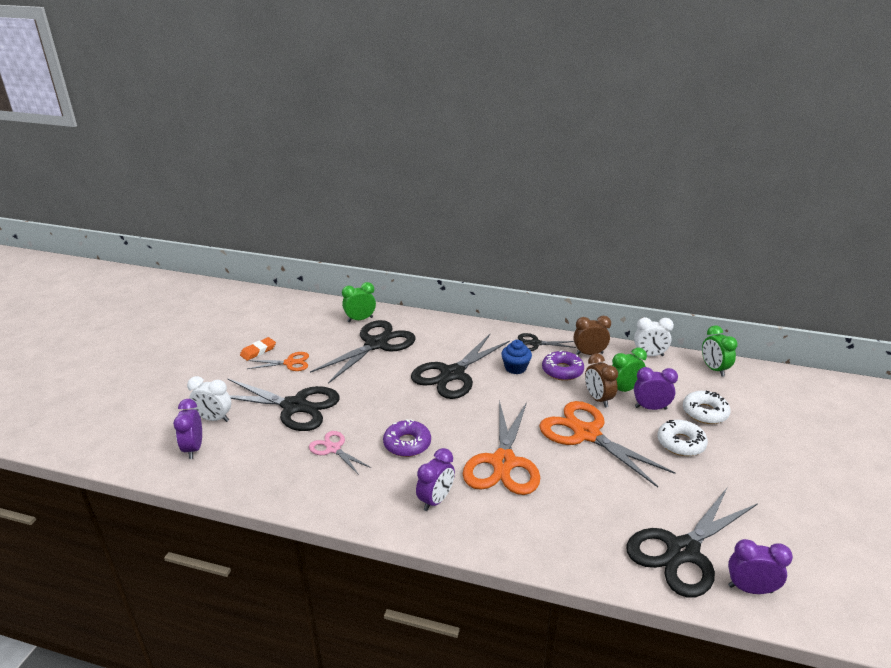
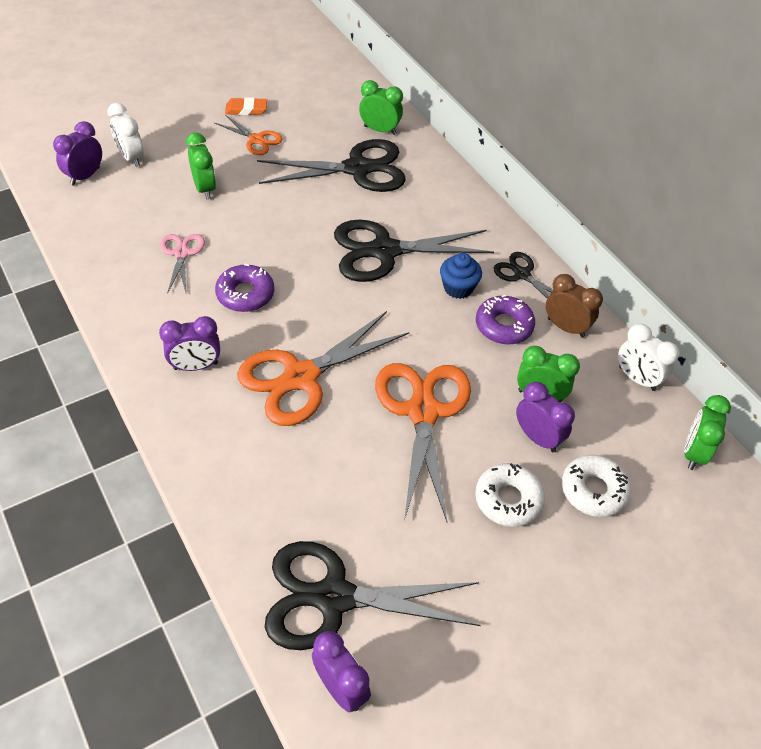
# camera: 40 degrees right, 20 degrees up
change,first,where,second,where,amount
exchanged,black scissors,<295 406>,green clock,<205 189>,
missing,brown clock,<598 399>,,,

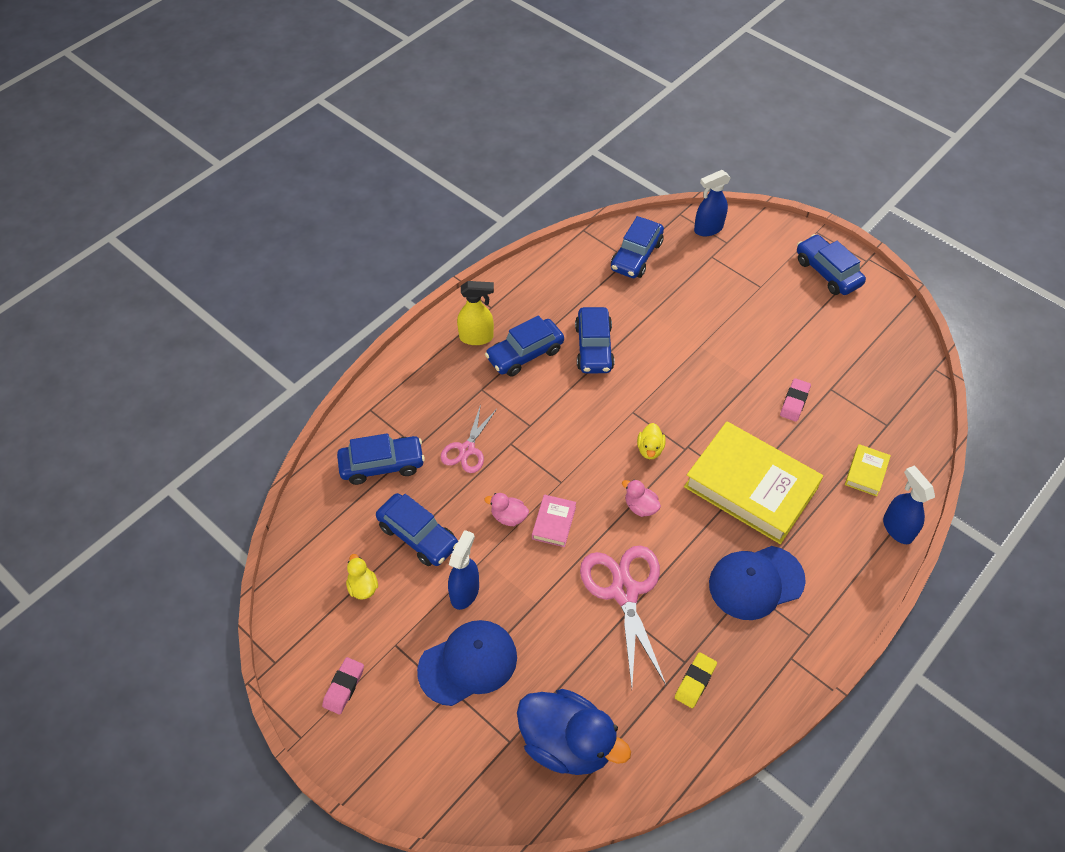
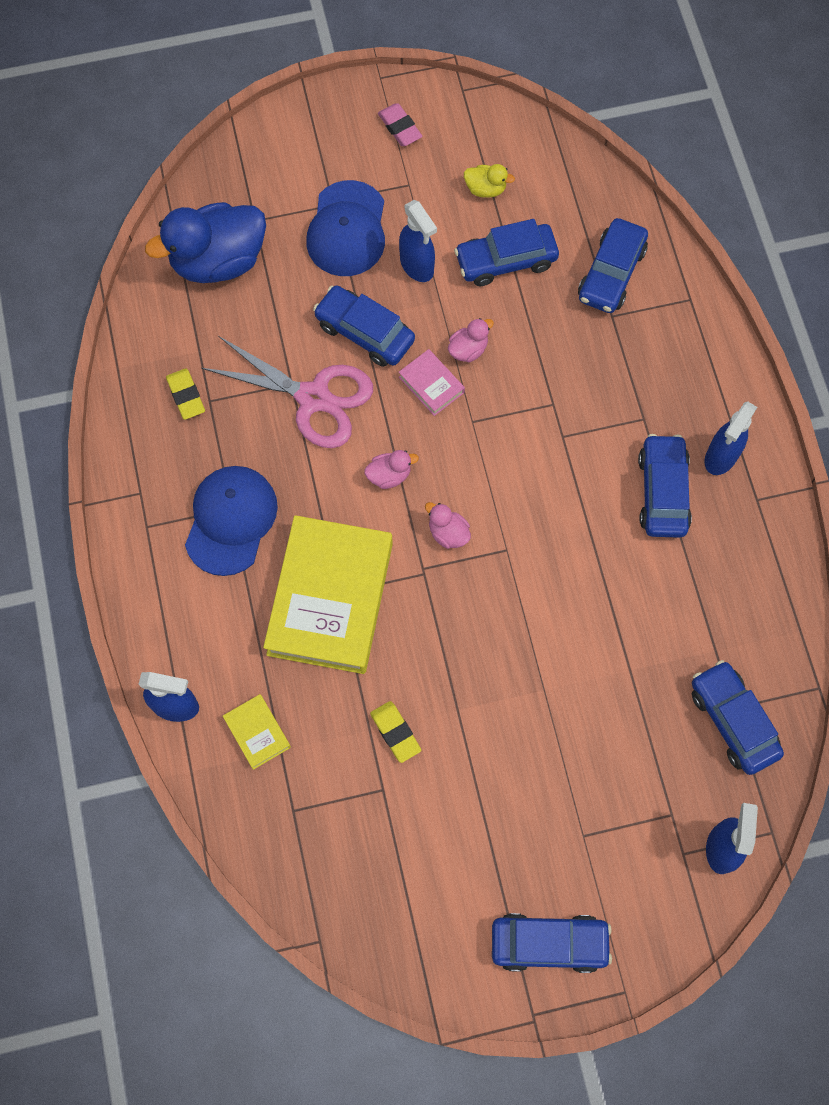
# camera: 125 degrees right, 15 degrees up
change,first,where,second,where,amount
spun,yellow book,<751 487>,,<330 598>,60 degrees counterclockwise
relocated,blue car,<594 347>,,<364 332>,
colour,pink eraser,<794 402>,yellow eraser,<395 732>,
colour,yellow duck,<650 449>,pink duck,<448 533>,
colour,yellow spray bottle,<477 337>,blue spray bottle,<720 457>,
missing,pink scissors,<467 449>,,,

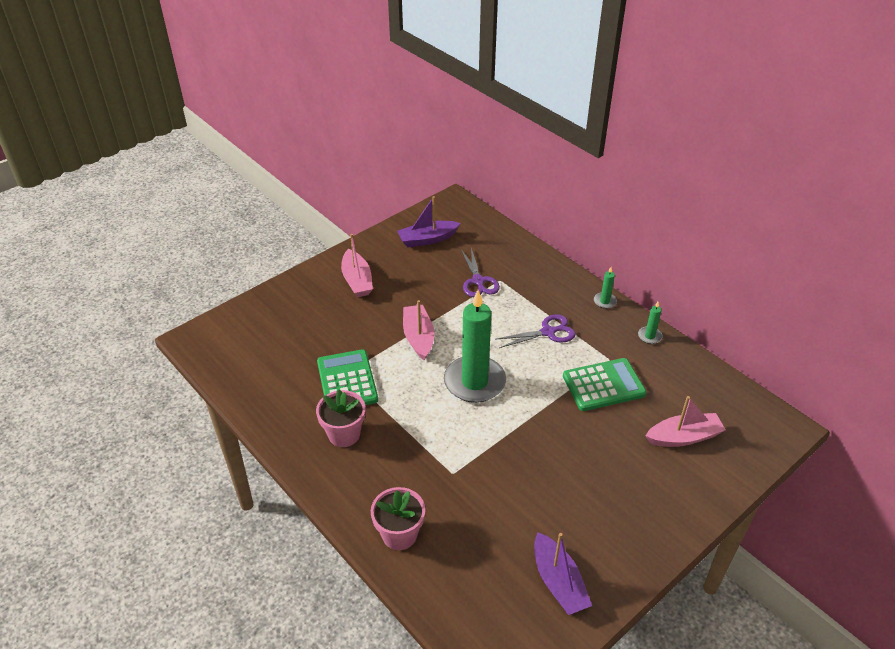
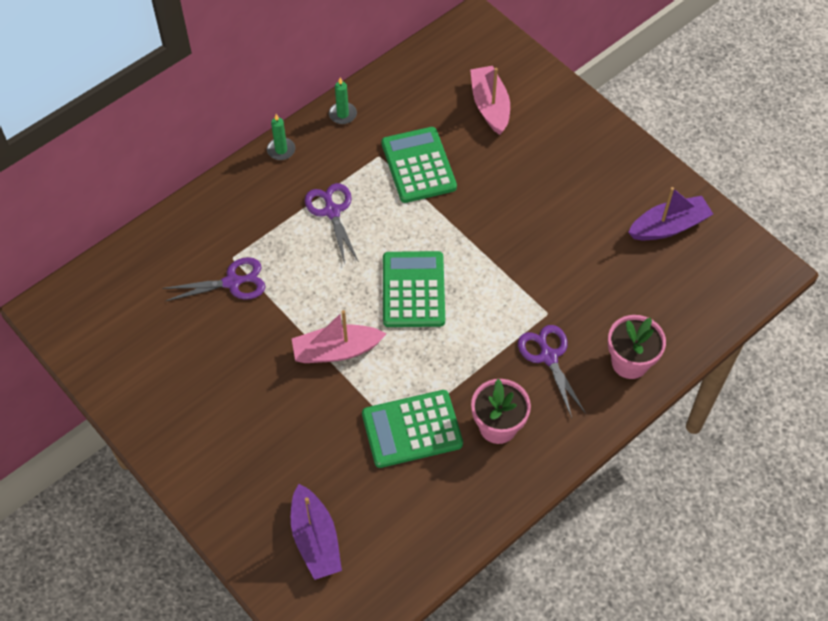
# camera: 90 degrees left, 15 degrees up
change,first,where,second,where,amount
relocated,purple boat,<427 239>,,<315 539>,
exchanged,green candle,<474 382>,green calculator,<413 290>,
appeared,,,purple scissors,<548 356>,
missing,pink boat,<357 280>,,,

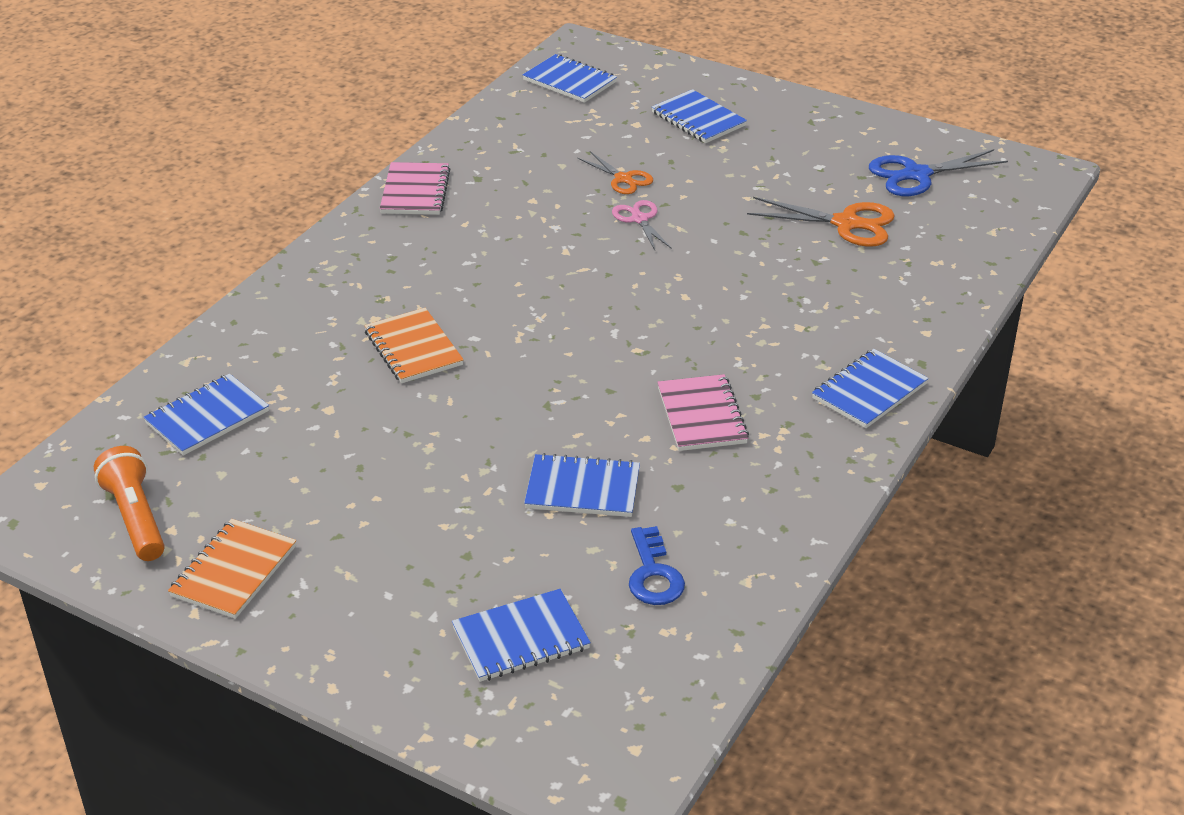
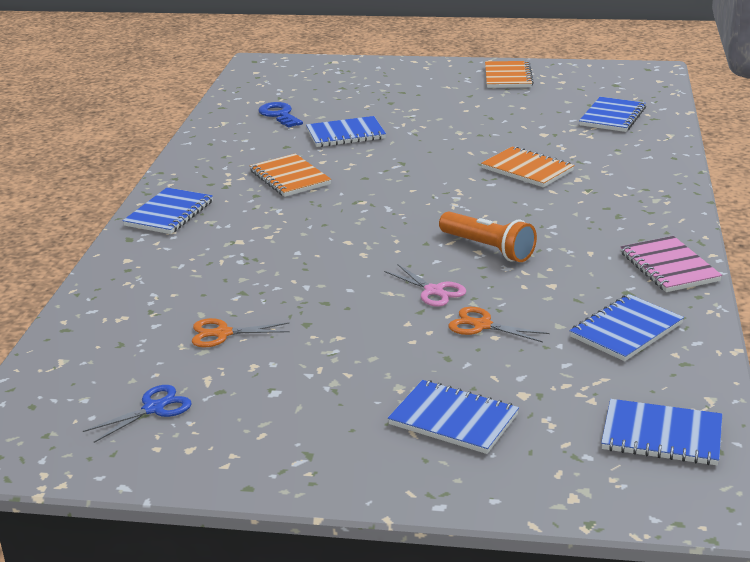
# camera: 160 degrees right, 10 degrees down
change,first,where,second,where,amount
size,blue scissors,<916 175>,,<154 408>,x0.62
size,orange scissors,<846 223>,,<222 333>,x0.62
colour,pink notebook,<702 415>,orange notebook,<290 178>,
relocated,orange flashlight,<135 518>,,<488 249>,
relocated,blue notebook,<521 638>,,<626 330>,

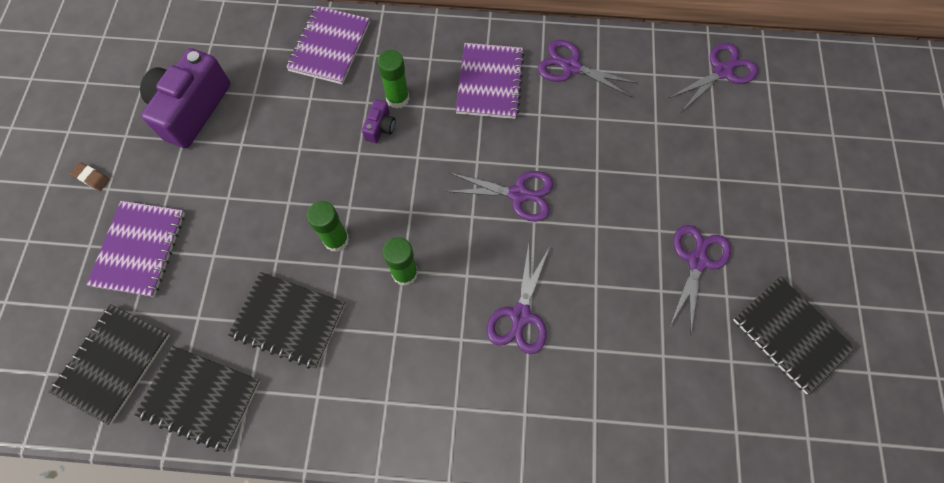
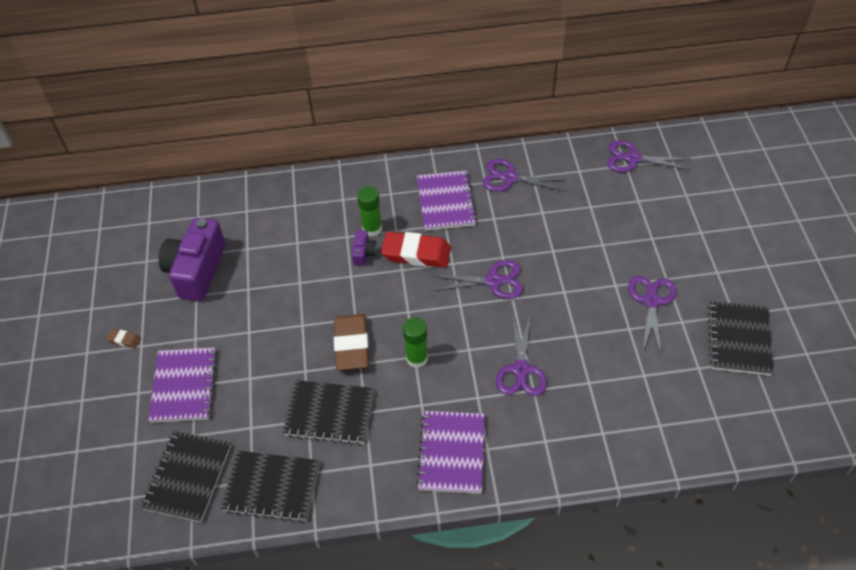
# camera: 10 degrees left, 15 degrees down
change,first,where,second,where,amount
exchanged,green glue stick,<336 240>,brown eraser,<351 345>,
appeared,,,red eraser,<416 253>,
relocated,purple notebook,<329 47>,,<452 453>,
spun,purple scissors,<722 71>,,<633 159>,120 degrees counterclockwise
spun,black notebook,<790 335>,,<739 339>,60 degrees clockwise

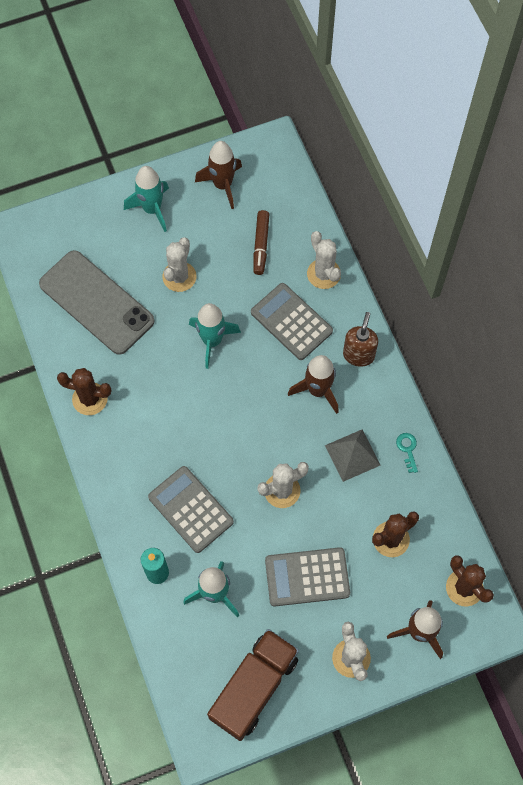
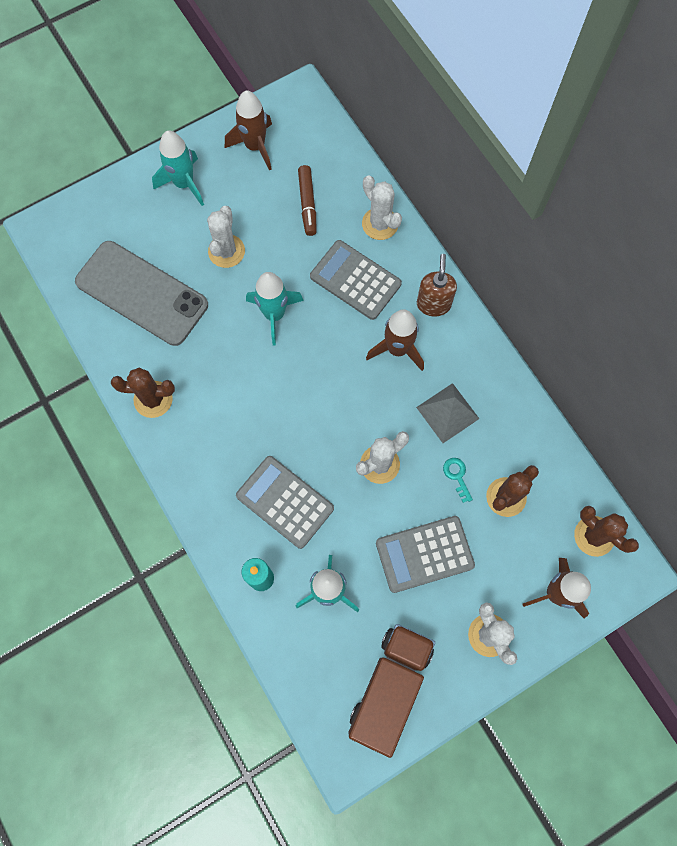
# camera: 10 degrees left, 5 degrees up
change,first,where,second,where,amount
relocated,turquoise key,<407 449>,,<457 476>,

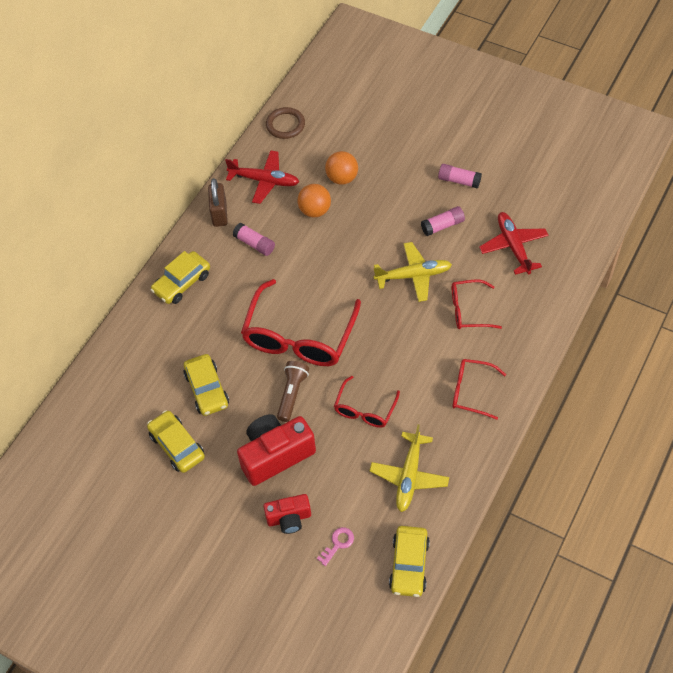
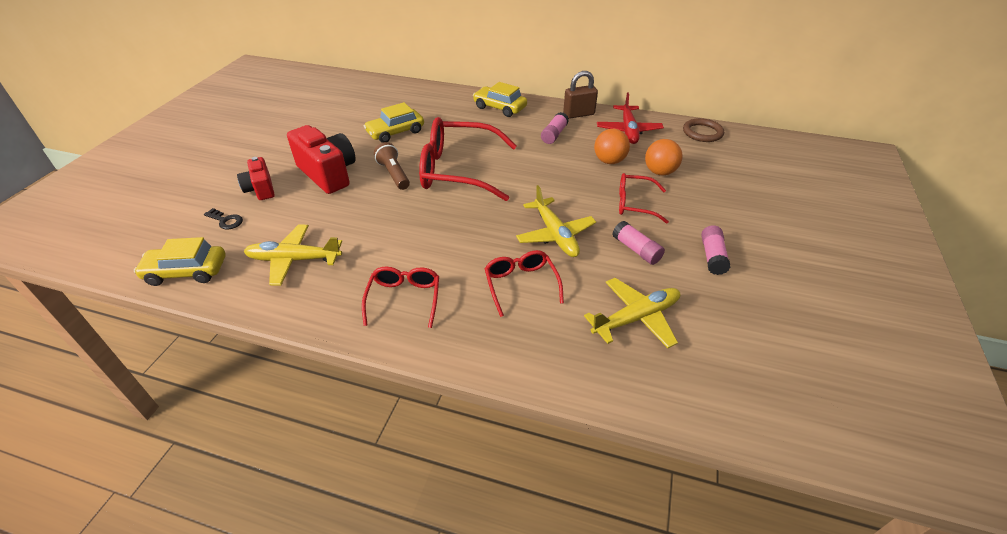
# camera: 75 degrees right, 15 degrees down
change,first,where,second,where,amount
colour,pink key,<338 544>,black key,<226 221>,
spun,brown flashlight,<292 394>,,<393 174>,120 degrees counterclockwise
colour,red plane,<513 247>,yellow plane,<635 318>,
relocated,red glasses,<365 409>,,<634 204>,
missing,yellow car,<177 446>,,,

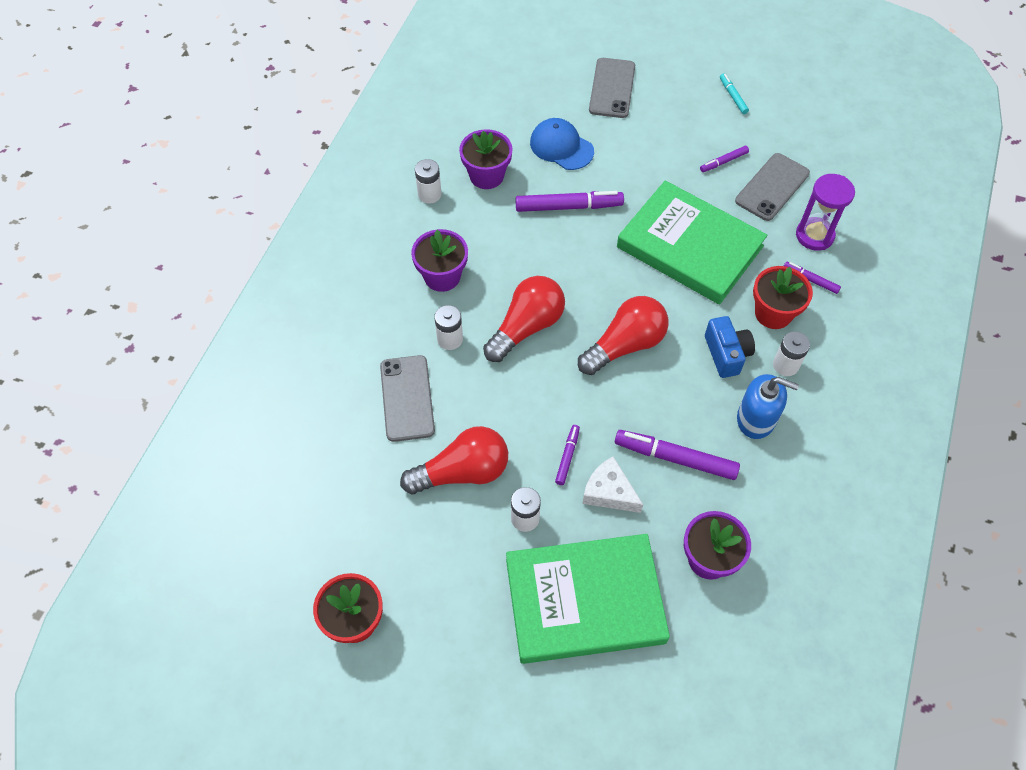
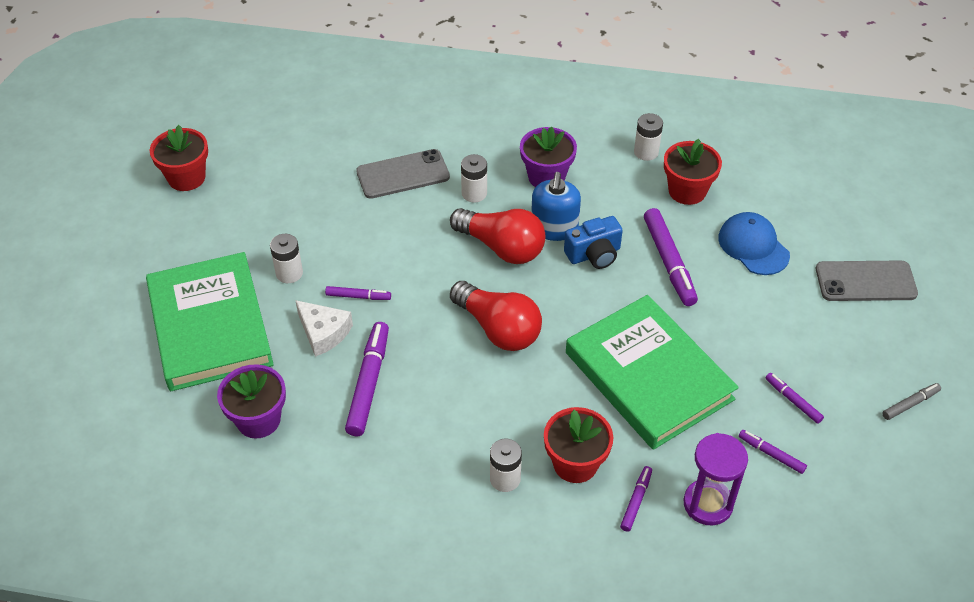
# camera: 80 degrees right, 10 degrees down
change,first,where,second,where,amount
spun,white cheese,<609 492>,,<323 333>,105 degrees clockwise
relocated,blue soap dispenser,<756 419>,,<554 228>,
relocated,blue camera,<726 354>,,<594 254>,
spun,green book,<689 246>,,<648 376>,60 degrees counterclockwise
colour,purple flower pot,<486 176>,red flower pot,<687 191>,
spun,blue cap,<561 147>,,<753 246>,60 degrees counterclockwise
exchanged,grey phone,<772 187>,purple marker,<771 454>,
colour,turquoise marker,<733 96>,grey marker,<910 404>,
missing,red light bulb,<462 472>,,,

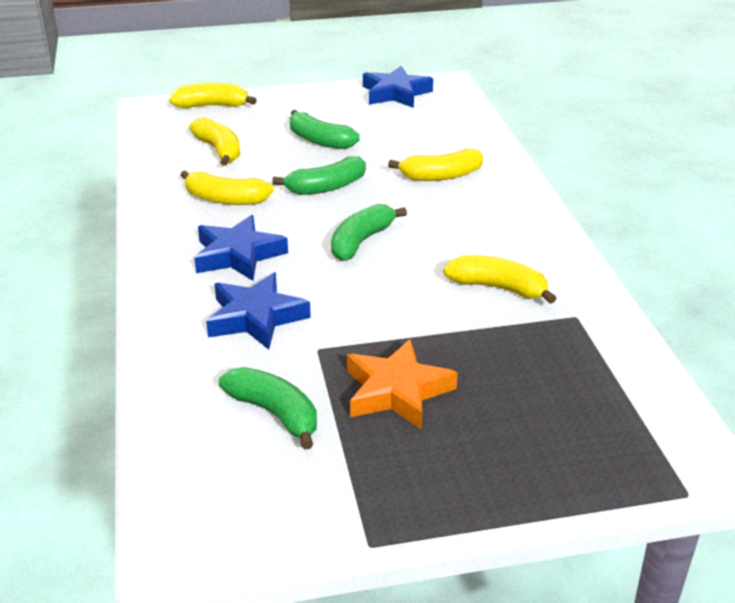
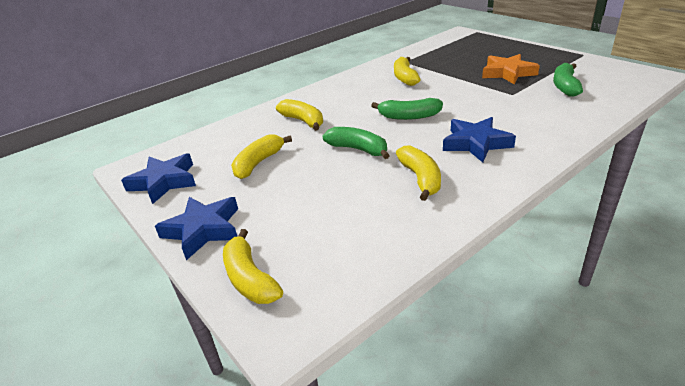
# camera: 115 degrees left, 0 degrees up
change,first,where,second,where,amount
relocated,blue star,<256 317>,,<203 230>,
relocated,yellow banana,<219 150>,,<258 163>,
missing,green banana,<319 140>,,,

